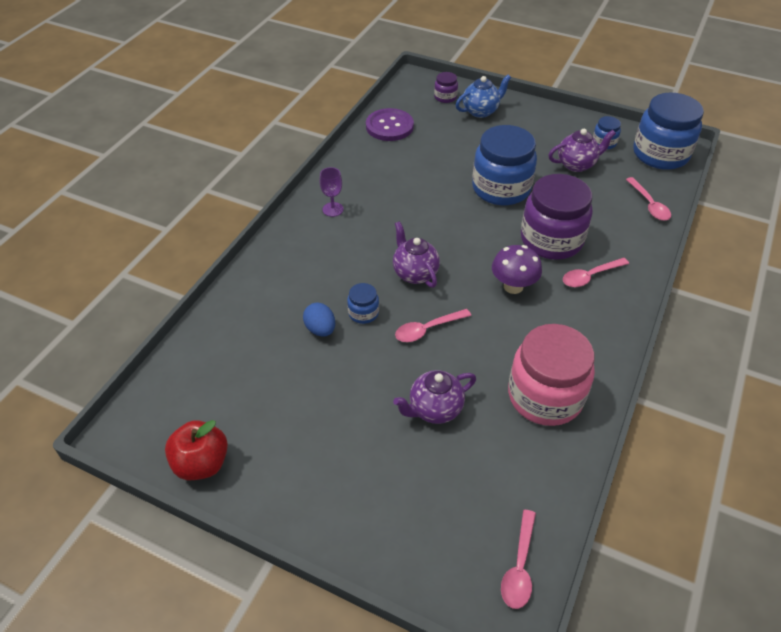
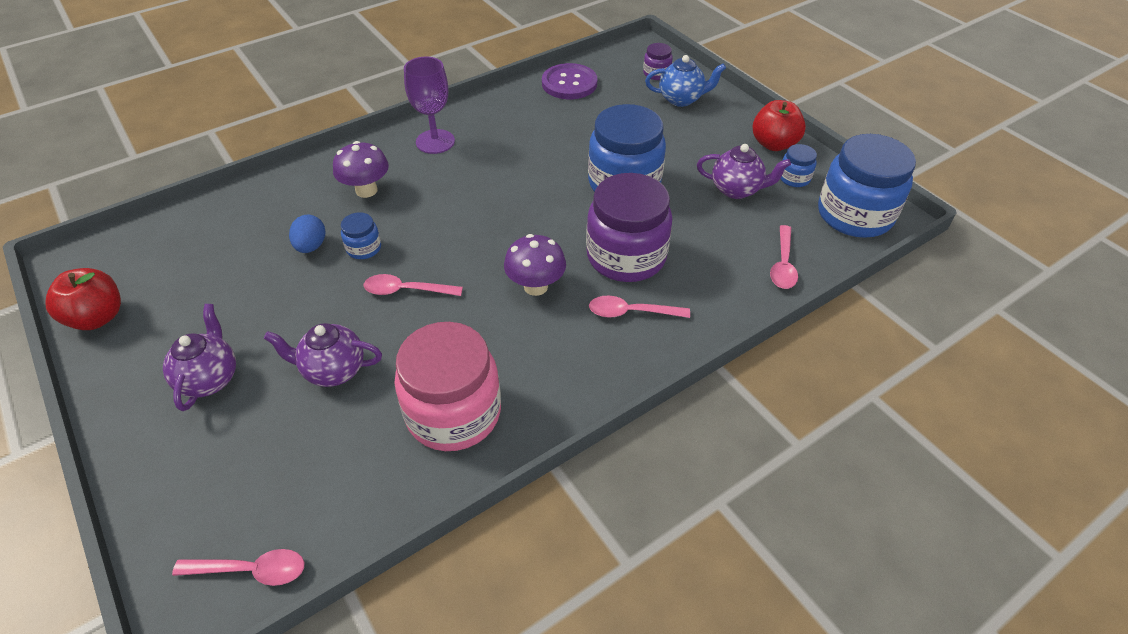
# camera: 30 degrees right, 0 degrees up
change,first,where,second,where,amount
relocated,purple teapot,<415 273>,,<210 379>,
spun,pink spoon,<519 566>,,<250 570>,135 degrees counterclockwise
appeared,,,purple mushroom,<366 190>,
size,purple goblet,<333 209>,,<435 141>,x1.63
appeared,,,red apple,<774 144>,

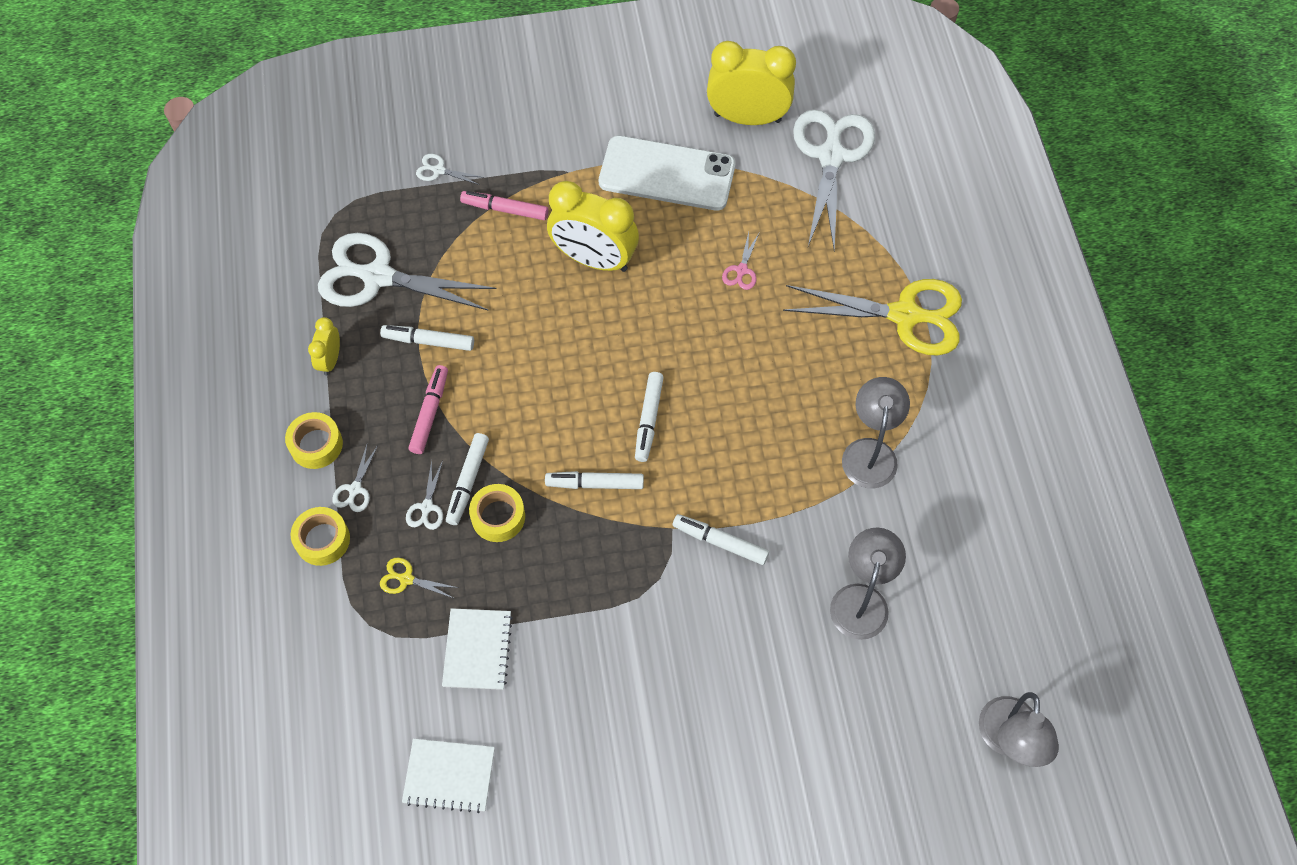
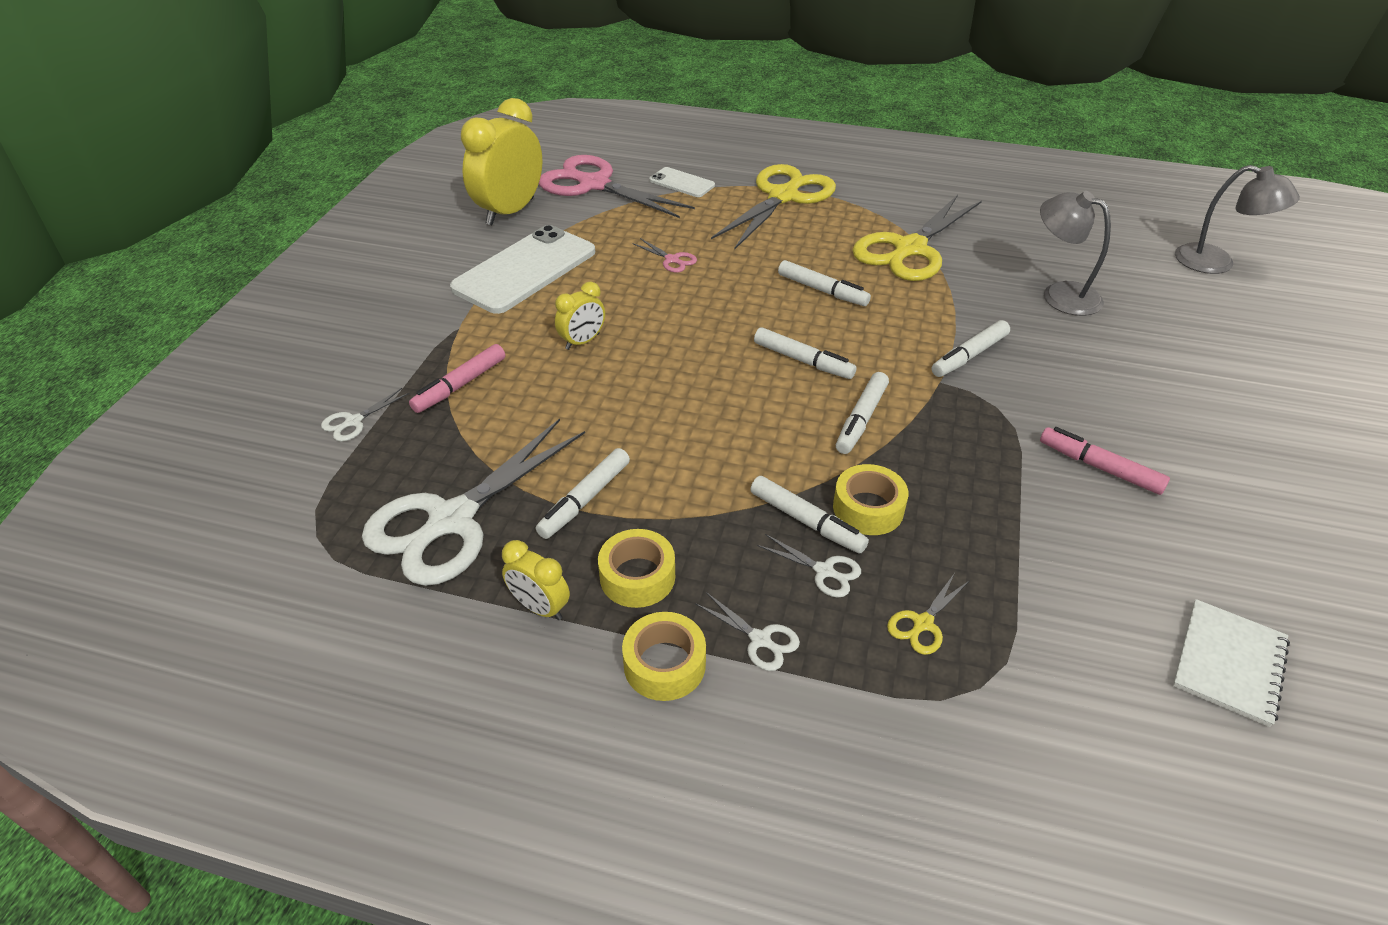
# camera: 65 degrees left, 20 degrees down
change,first,where,second,where,amount
colour,white scissors,<831 156>,pink scissors,<594 185>,
size,yellow clock,<594 259>,,<582 341>,x0.49
relocated,yellow tape,<322 540>,,<637 577>,
appeared,,,white phone,<682 183>,
appeared,,,white marker,<822 290>,
exchanged,grey lamp,<870 452>,yellow scissors,<909 249>,
relocated,pink marker,<430 413>,,<1099 467>,
missing,white notebook,<477 650>,,,

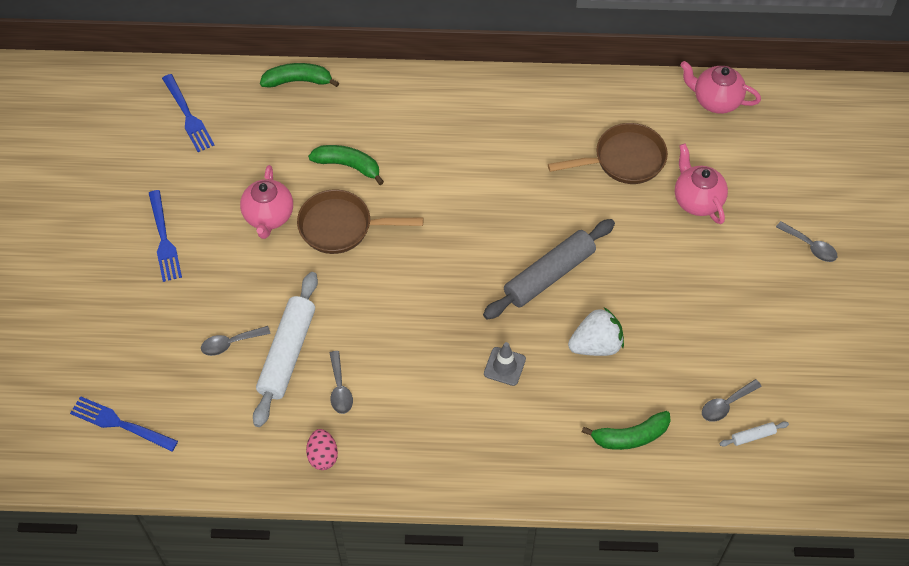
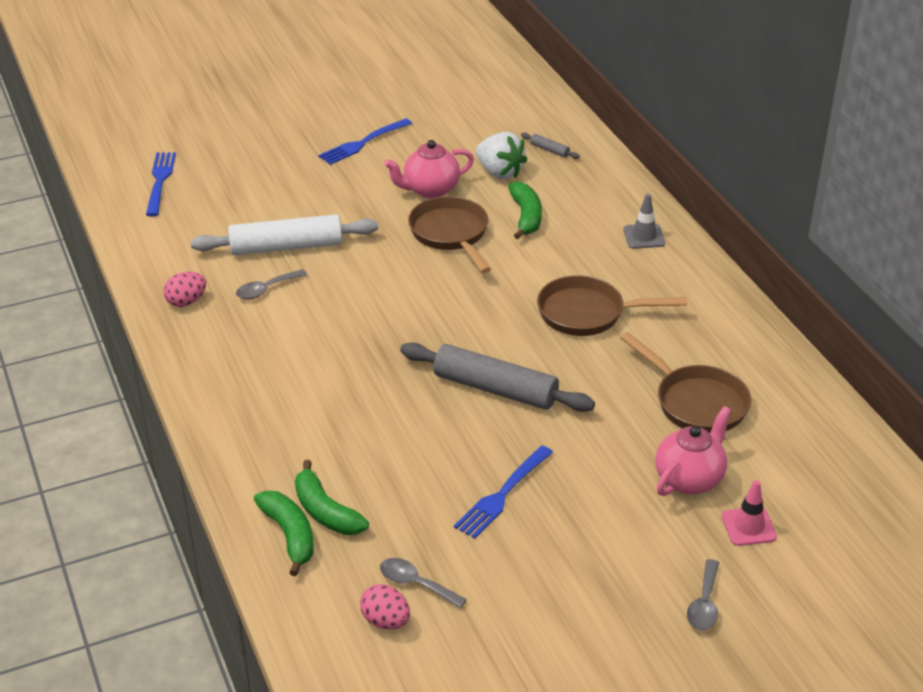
# camera: 65 degrees right, 20 degrees down
change,first,where,second,where,amount
relocated,green banana,<298 81>,,<289 535>,
exchanged,white rolling pin,<753 436>,pink egg,<385 621>,
relocated,blue fork,<188 115>,,<502 494>,
relocated,white strawberry,<596 345>,,<499 172>,
appeared,,,grey rolling pin,<549 150>,
appeared,,,brown pan,<588 313>,
relocated,grey traffic cone,<504 366>,,<644 236>,
appeared,,,pink traffic cone,<748 526>,
missing,grey spoon,<230 343>,,,
missing,pink teapot,<715 100>,,,

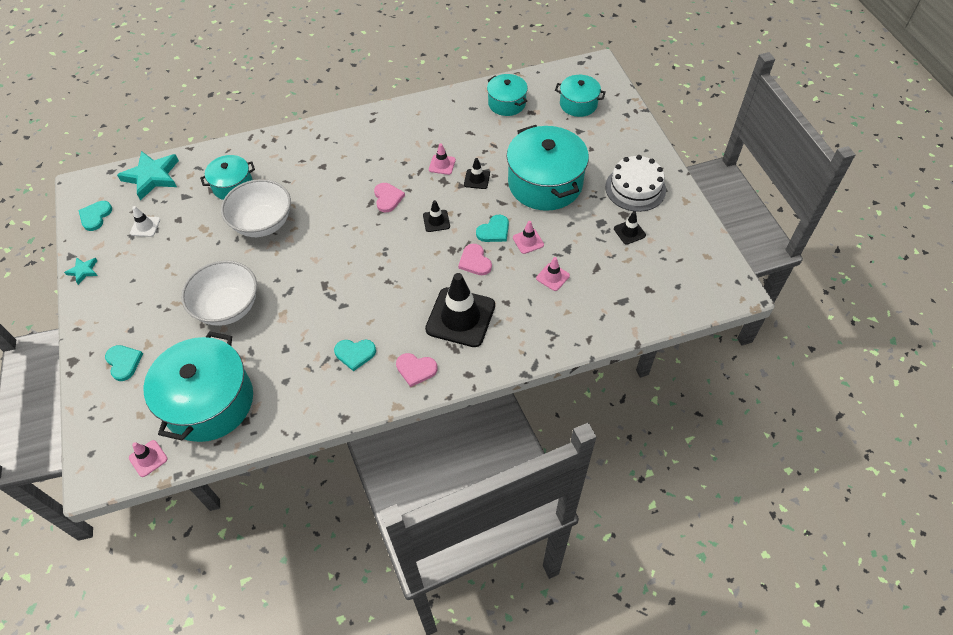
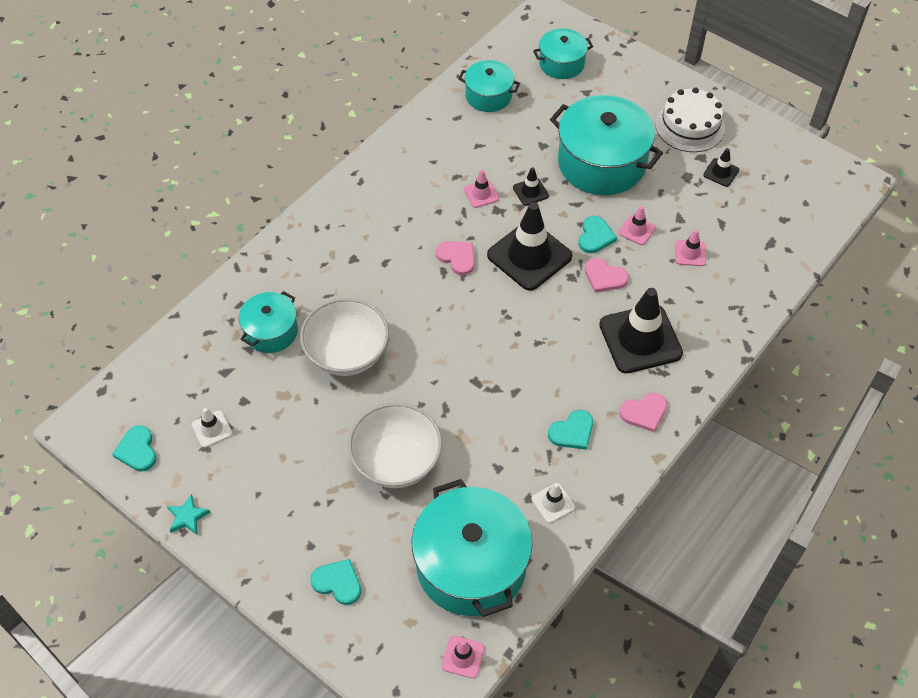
# camera: 35 degrees left, 0 degrees up
change,first,where,second,where,amount
size,black traffic cone,<436 221>,,<529 256>,x2.18
appeared,,,white traffic cone,<553 503>,
missing,turquoise star,<152 177>,,,

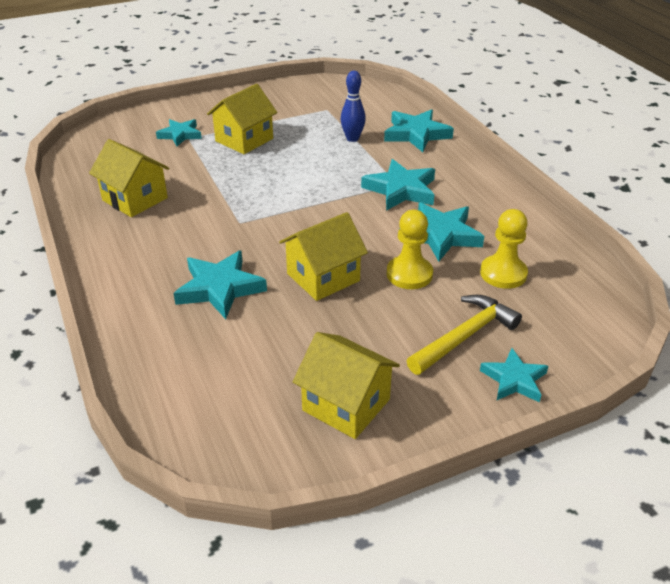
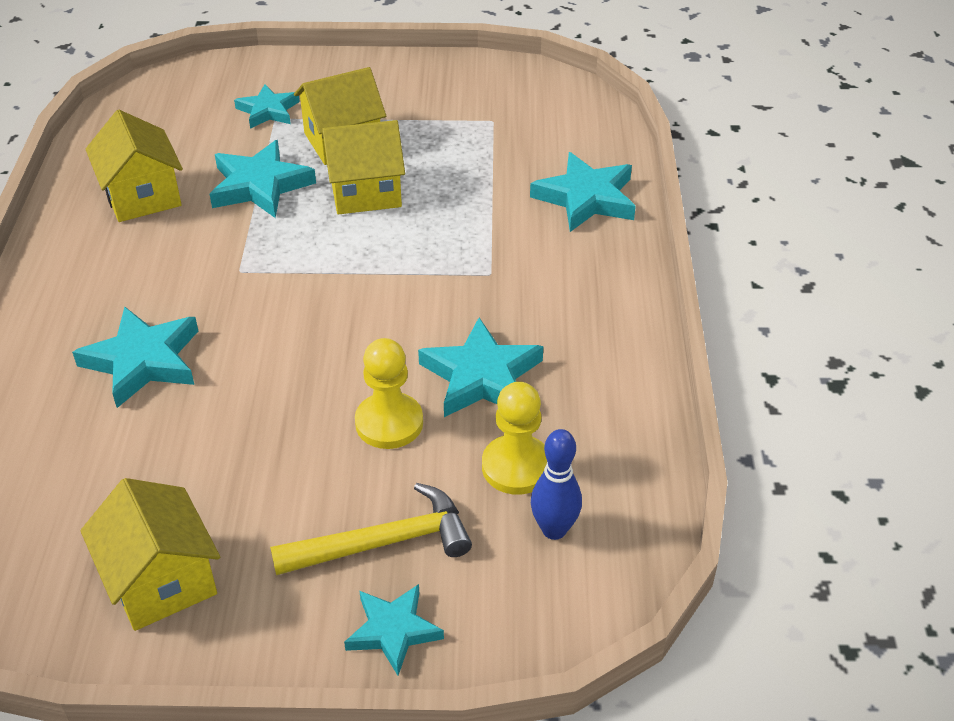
# camera: 25 degrees right, 5 degrees up
change,first,where,second,where,amount
relocated,turquoise star,<401 190>,,<260 185>,
relocated,yellow house,<323 277>,,<365 192>,
relocated,blue bowling pin,<352 138>,,<554 529>,

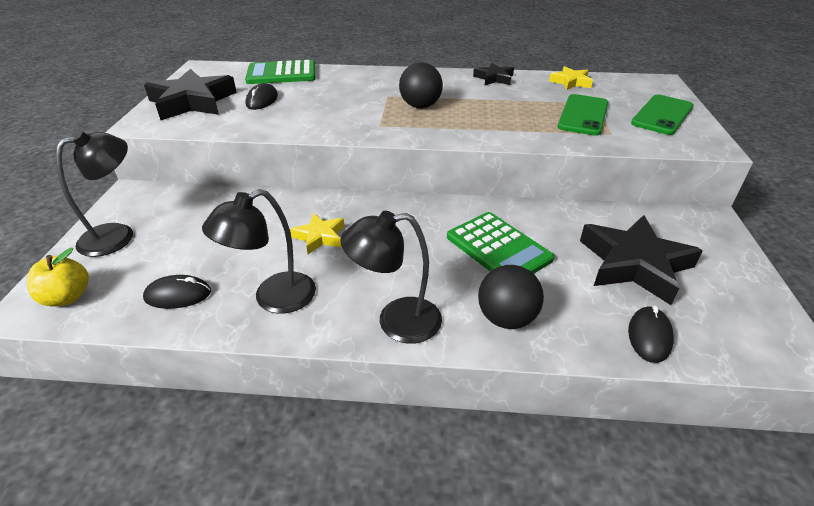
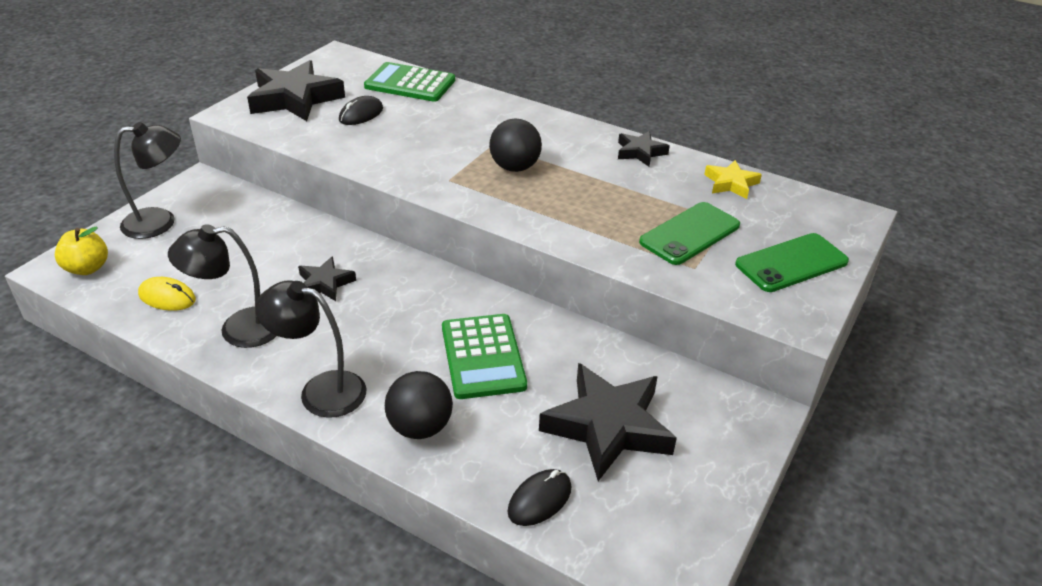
# camera: 25 degrees right, 0 degrees up
change,first,where,second,where,amount
colour,black mouse,<178 295>,yellow mouse,<167 297>,
colour,yellow star,<320 237>,black star,<325 283>,

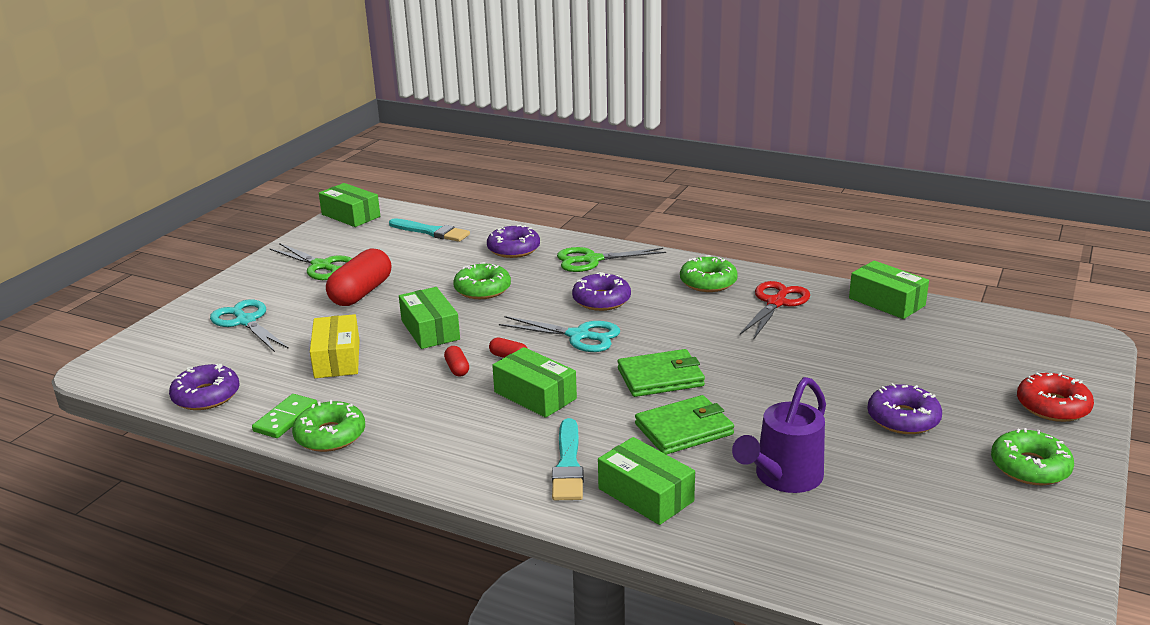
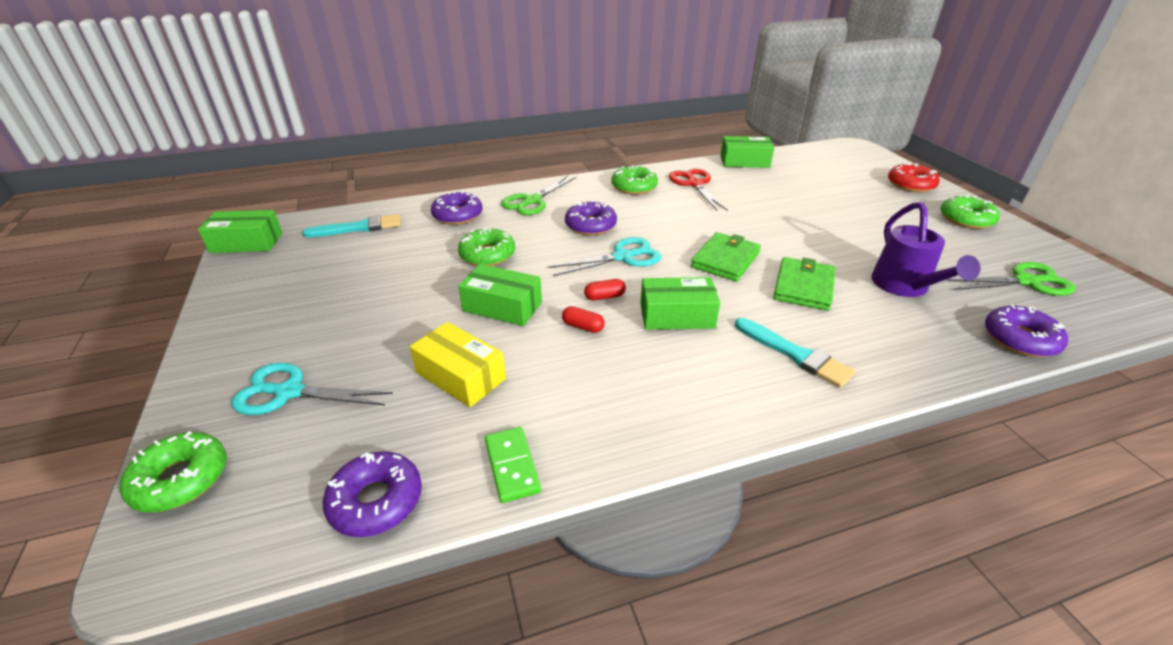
# camera: 45 degrees left, 10 degrees up
change,first,where,second,where,amount
relocated,green donut,<330 435>,,<181 479>,
relocated,green scissors,<321 266>,,<1026 281>,
relocated,purple donut,<903 418>,,<1020 339>,
missing,red capsule,<361 293>,,,
missing,green box,<645 495>,,,

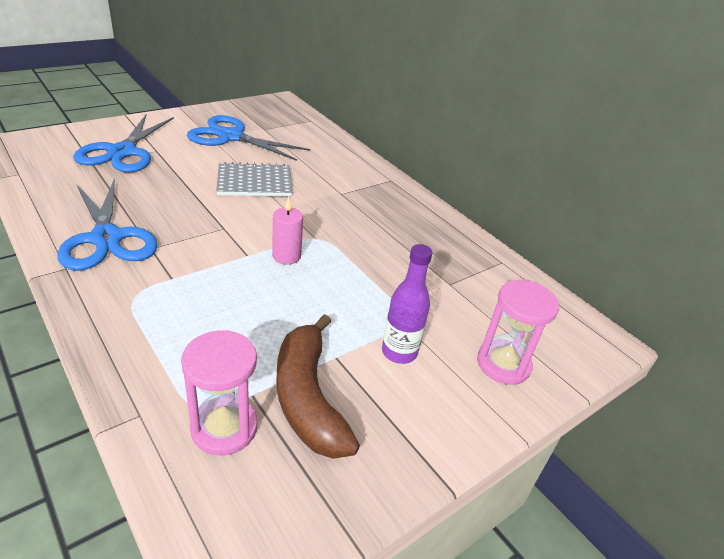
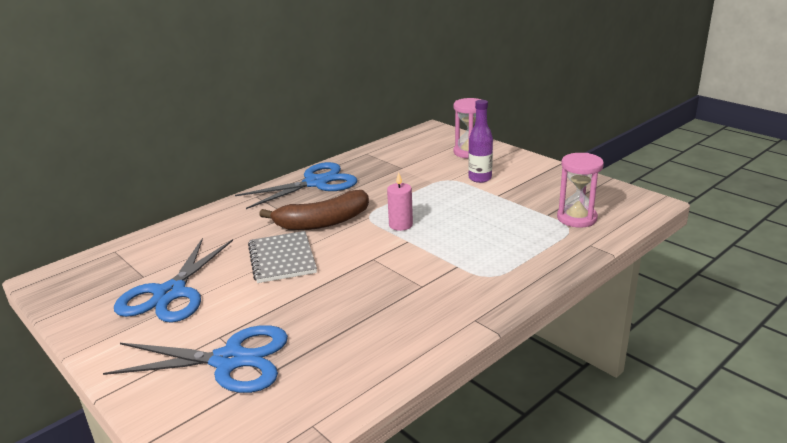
# camera: 90 degrees left, 10 degrees down
change,first,where,second,where,amount
relocated,blue scissors,<106 238>,,<316 183>,
relocated,brown banana,<308 398>,,<323 222>,

